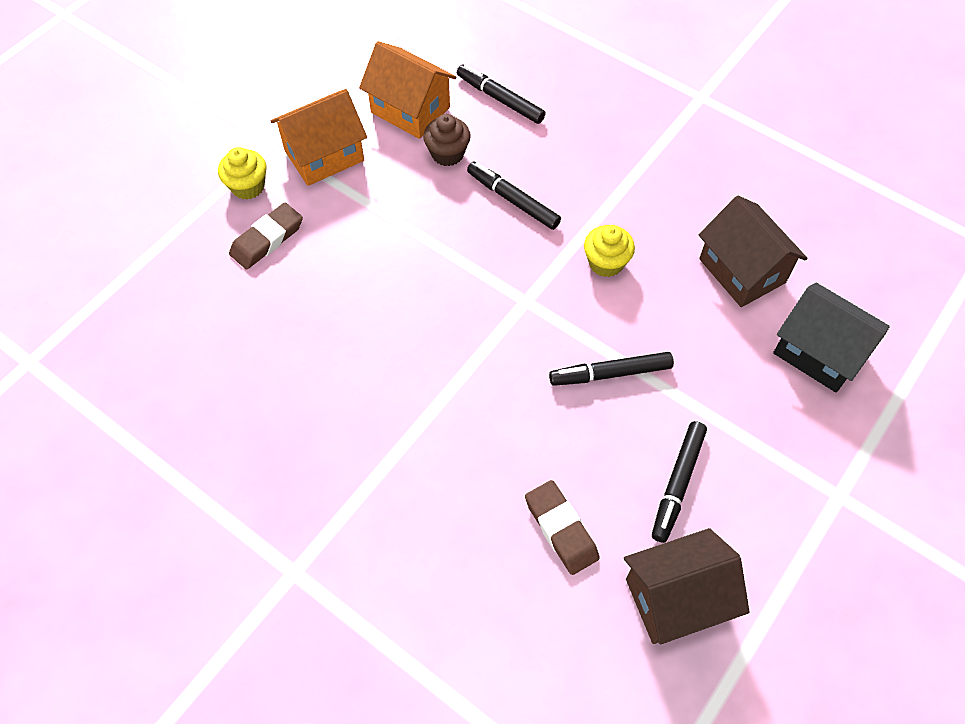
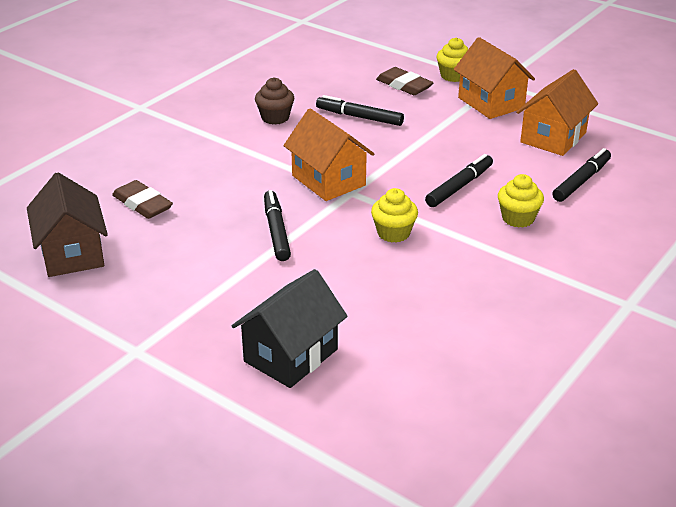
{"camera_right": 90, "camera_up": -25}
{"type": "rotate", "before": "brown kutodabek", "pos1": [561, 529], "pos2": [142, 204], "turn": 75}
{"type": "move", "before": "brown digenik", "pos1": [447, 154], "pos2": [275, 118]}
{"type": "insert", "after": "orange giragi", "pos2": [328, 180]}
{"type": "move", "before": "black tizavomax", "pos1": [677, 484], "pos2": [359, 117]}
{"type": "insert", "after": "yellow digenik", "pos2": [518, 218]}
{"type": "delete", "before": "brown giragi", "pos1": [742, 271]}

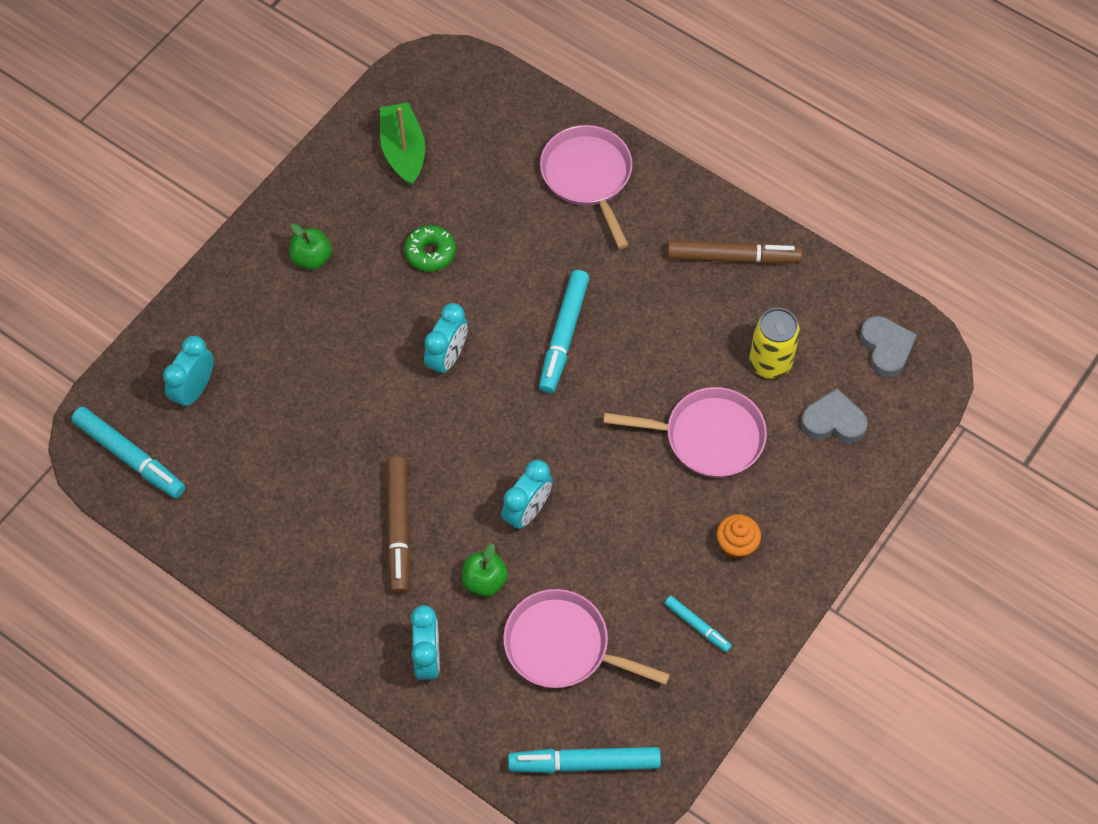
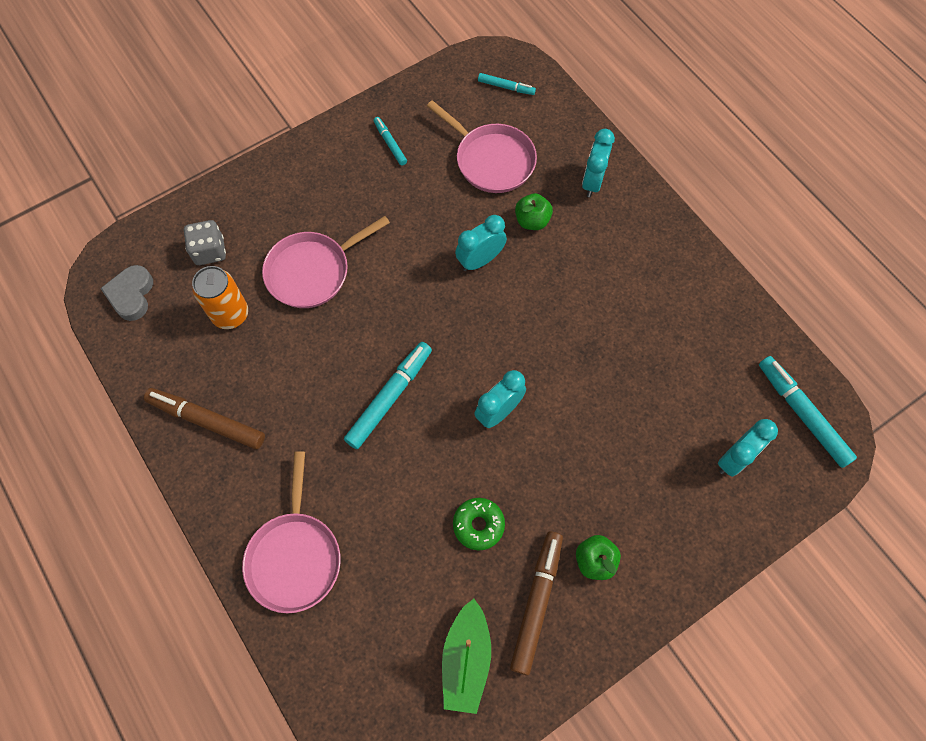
{"camera_right": -160, "camera_up": 5}
{"type": "replace", "before": "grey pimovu", "after": "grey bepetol", "pos1": [833, 421], "pos2": [209, 251]}
{"type": "recolor", "before": "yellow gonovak", "after": "orange gonovak", "pos1": [770, 363], "pos2": [230, 314]}
{"type": "rotate", "before": "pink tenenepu", "pos1": [708, 437], "pos2": [312, 271], "turn": -60}
{"type": "resize", "before": "turquoise tizavomax", "pos1": [584, 763], "pos2": [506, 87], "scale": 0.55}
{"type": "move", "before": "brown tizavomax", "pos1": [398, 528], "pos2": [537, 602]}
{"type": "delete", "before": "orange digenik", "pos1": [736, 545]}

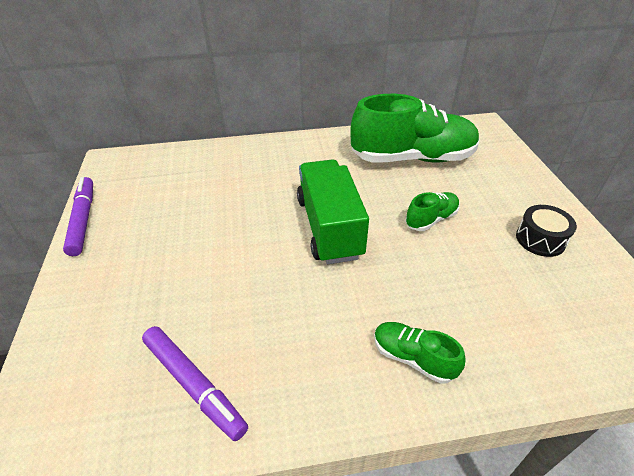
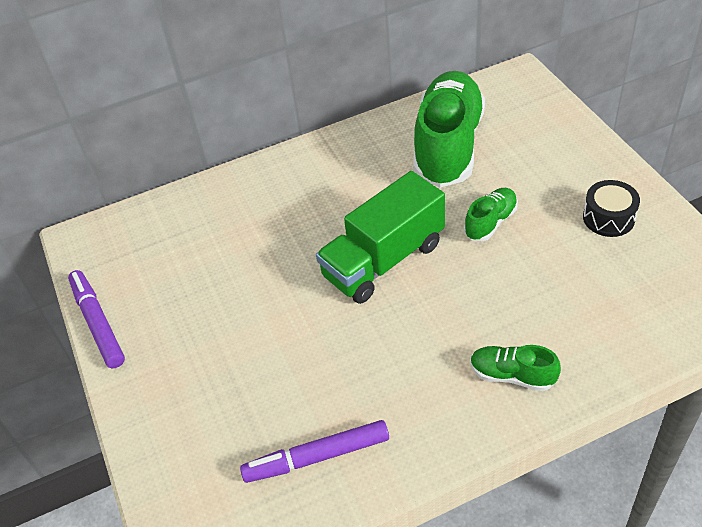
{"camera_right": -10, "camera_up": 5}
{"type": "rotate", "before": "purple tizavomax", "pos1": [194, 385], "pos2": [317, 457], "turn": 135}
{"type": "rotate", "before": "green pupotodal", "pos1": [329, 227], "pos2": [383, 260], "turn": -105}
{"type": "rotate", "before": "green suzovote", "pos1": [412, 158], "pos2": [448, 146], "turn": -60}

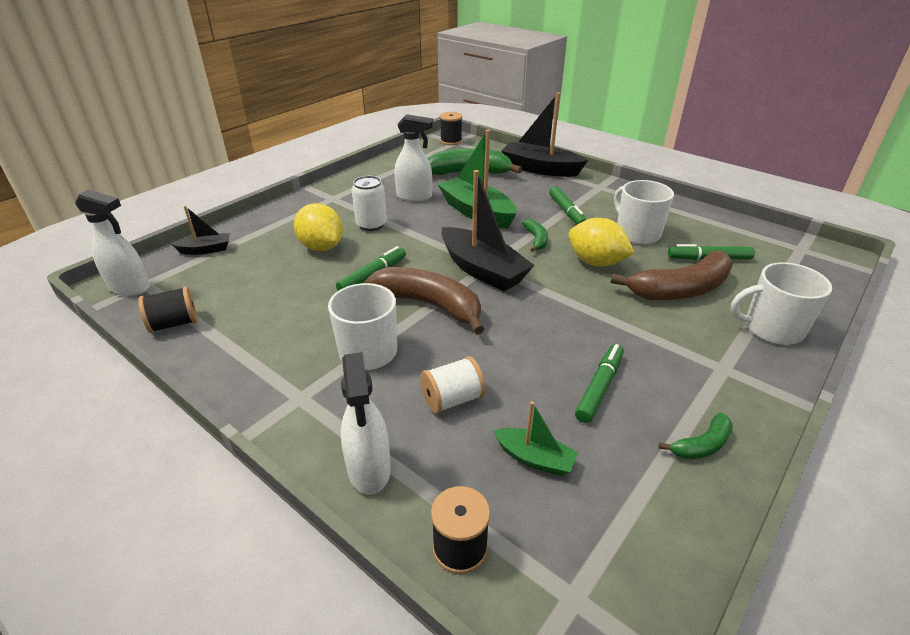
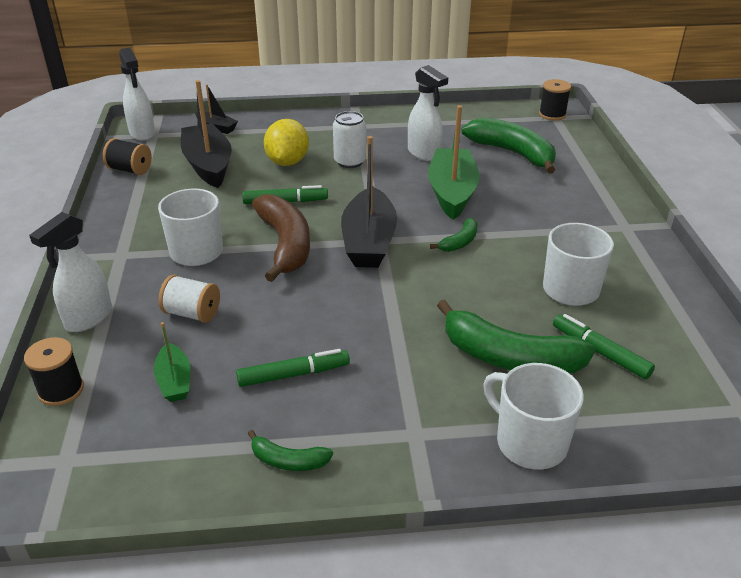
{"camera_right": 45, "camera_up": 0}
{"type": "move", "before": "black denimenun", "pos1": [540, 169], "pos2": [208, 165]}
{"type": "recolor", "before": "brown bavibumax", "after": "green bavibumax", "pos1": [680, 290], "pos2": [509, 357]}
{"type": "delete", "before": "green tizavomax", "pos1": [566, 211]}
{"type": "delete", "before": "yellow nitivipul", "pos1": [596, 262]}

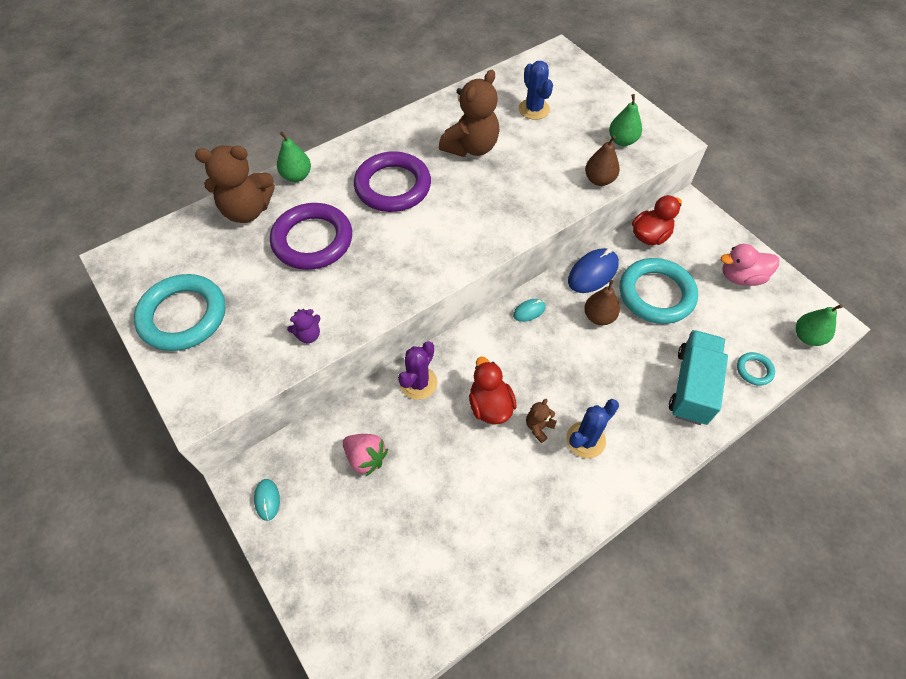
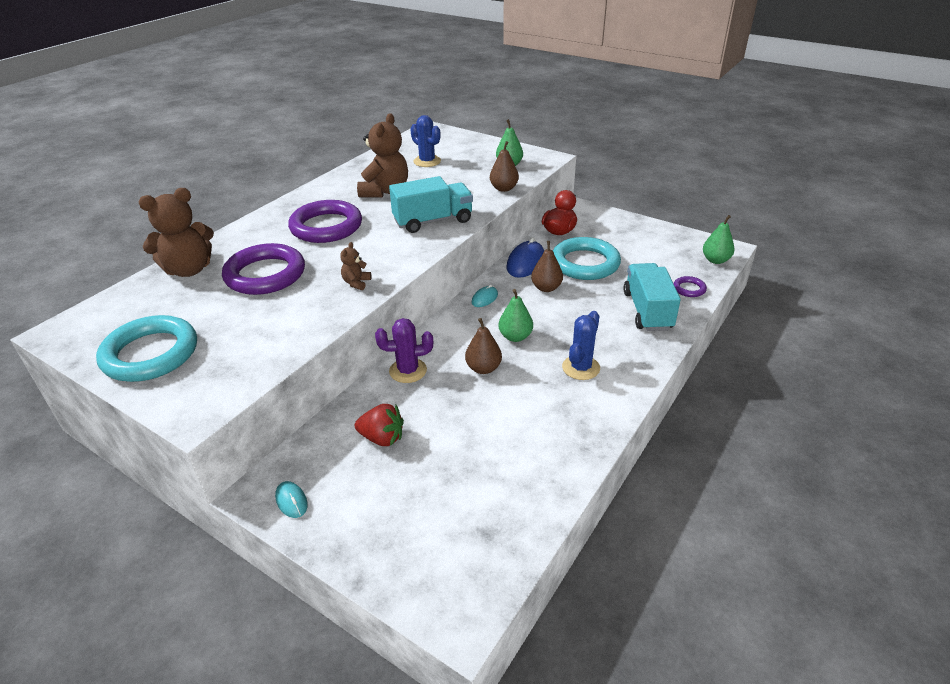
{"camera_right": -20, "camera_up": -20}
{"type": "move", "before": "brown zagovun", "pos1": [539, 427], "pos2": [356, 283]}
{"type": "recolor", "before": "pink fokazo", "after": "red fokazo", "pos1": [366, 458], "pos2": [382, 438]}
{"type": "rotate", "before": "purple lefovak", "pos1": [418, 383], "pos2": [408, 371], "turn": 75}
{"type": "insert", "after": "turquoise pupotodal", "pos2": [433, 221]}
{"type": "replace", "before": "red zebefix", "after": "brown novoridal", "pos1": [490, 405], "pos2": [483, 368]}
{"type": "move", "before": "green novoridal", "pos1": [297, 176], "pos2": [515, 337]}
{"type": "recolor", "before": "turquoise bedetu", "after": "purple bedetu", "pos1": [754, 370], "pos2": [689, 289]}
{"type": "delete", "before": "purple zagovun", "pos1": [308, 335]}
{"type": "delete", "before": "pink zebefix", "pos1": [741, 277]}

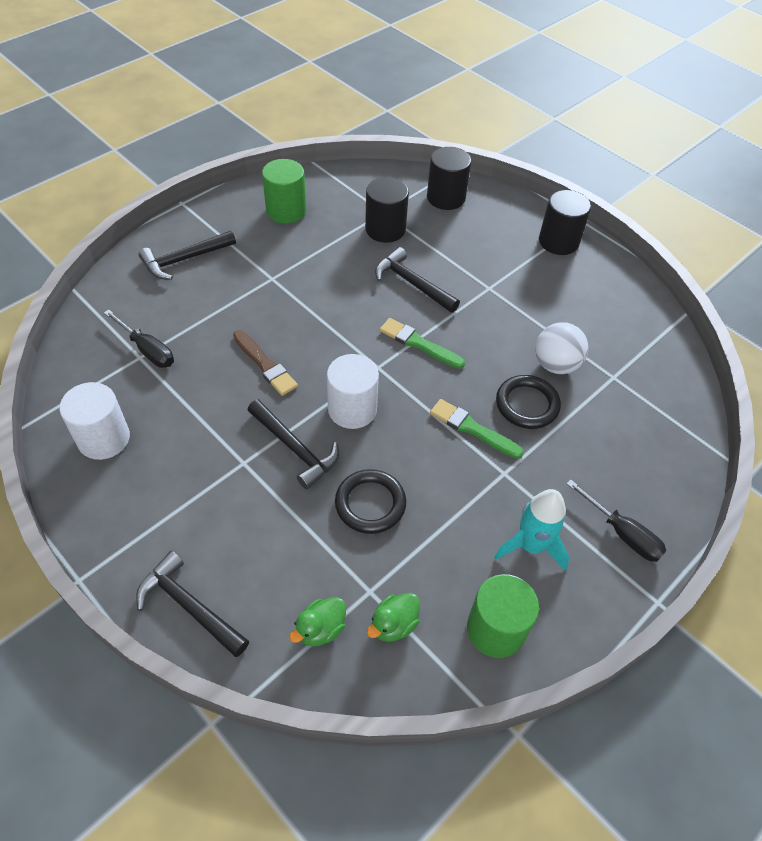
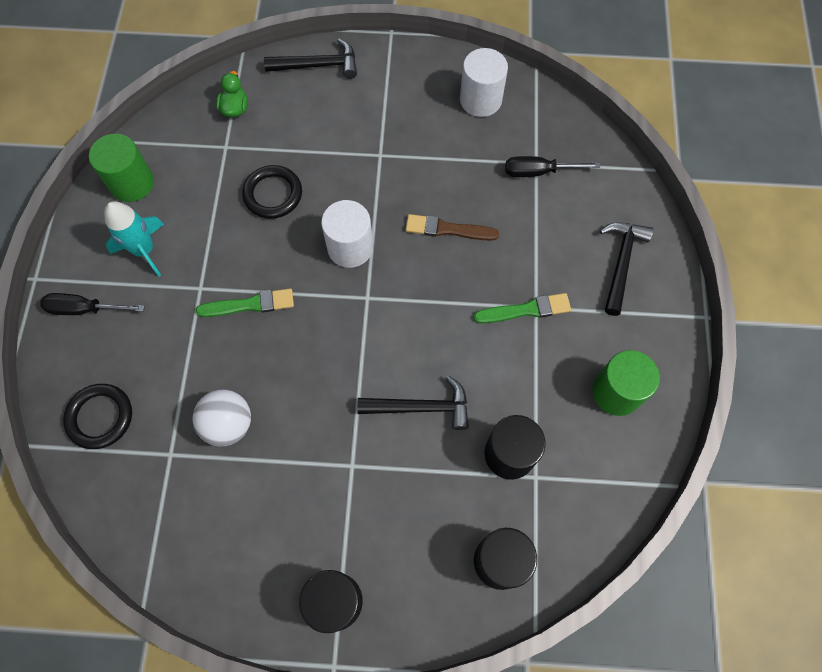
{"camera_right": 140, "camera_up": 15}
{"type": "move", "before": "black bedetu", "pos1": [527, 404], "pos2": [100, 417]}
{"type": "move", "before": "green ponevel", "pos1": [419, 344], "pos2": [526, 310]}
{"type": "delete", "before": "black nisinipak", "pos1": [295, 448]}
{"type": "delete", "before": "green zebefix", "pos1": [393, 624]}

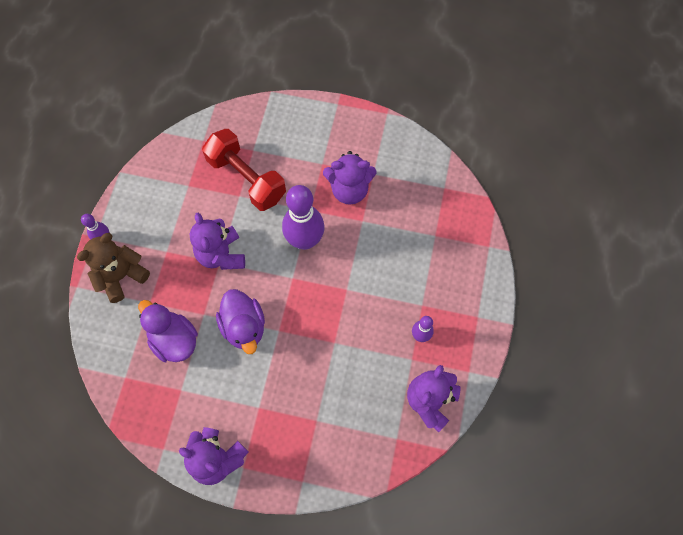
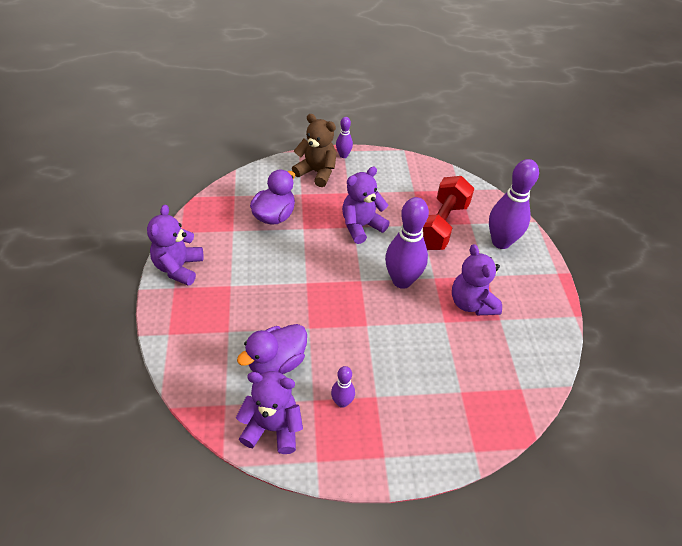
{"camera_right": 70, "camera_up": -20}
{"type": "move", "before": "purple zebefix", "pos1": [244, 327], "pos2": [276, 362]}
{"type": "insert", "after": "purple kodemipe", "pos2": [501, 242]}

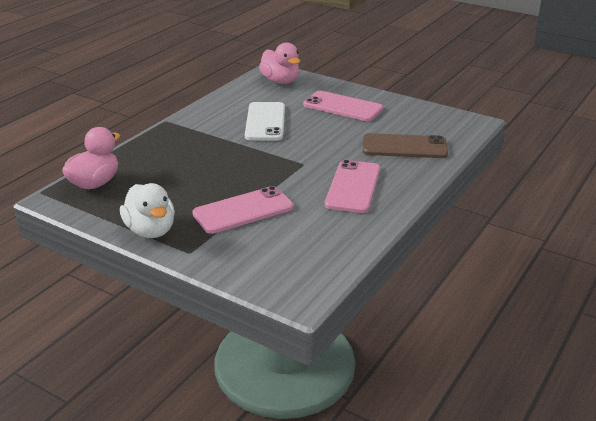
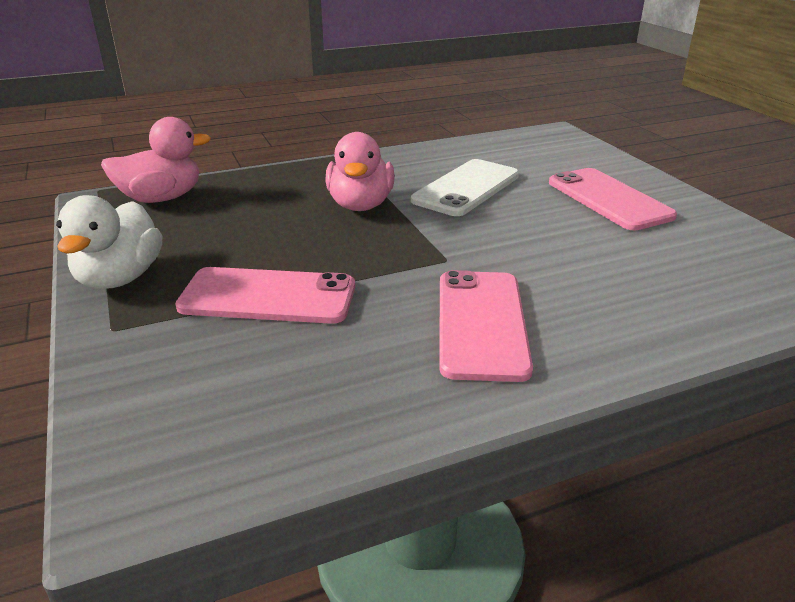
{"camera_right": 35, "camera_up": 0}
{"type": "move", "before": "pink zebefix", "pos1": [280, 81], "pos2": [360, 205]}
{"type": "rotate", "before": "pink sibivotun", "pos1": [353, 187], "pos2": [481, 323], "turn": -45}
{"type": "delete", "before": "brown sibivotun", "pos1": [404, 147]}

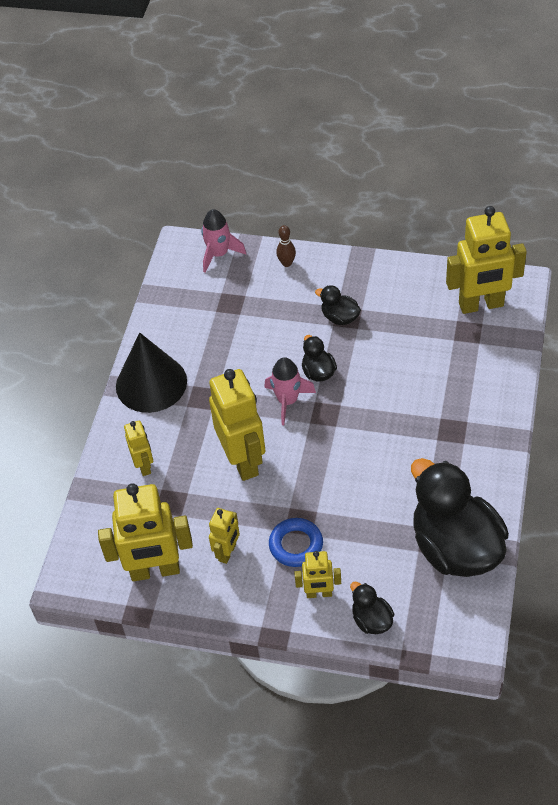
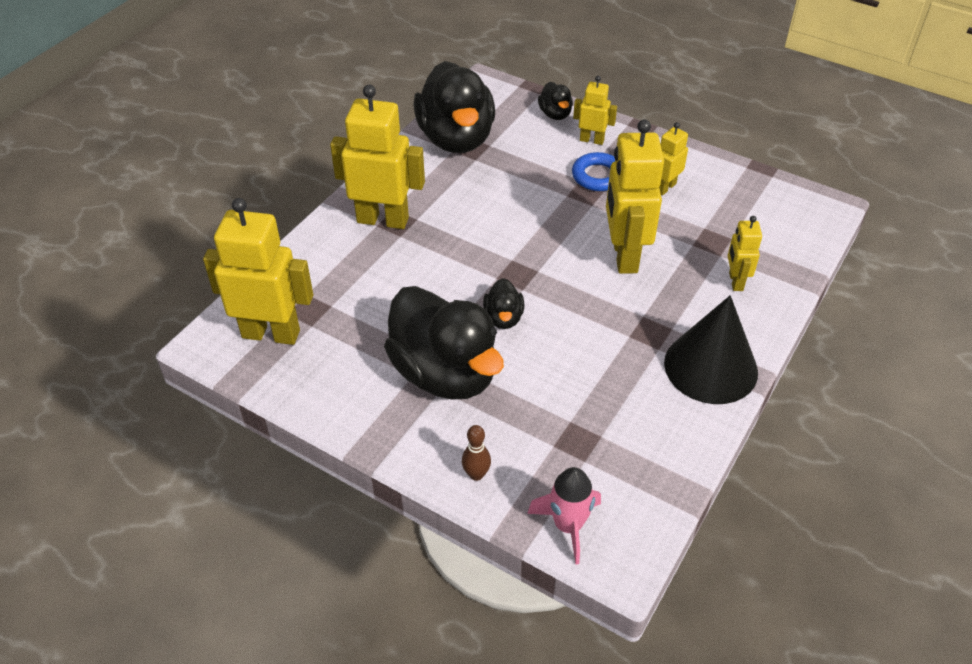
{"camera_right": -165, "camera_up": -5}
{"type": "move", "before": "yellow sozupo", "pos1": [155, 570], "pos2": [383, 220]}
{"type": "resize", "before": "black zebefix", "pos1": [340, 317], "pos2": [445, 373], "scale": 2.29}
{"type": "delete", "before": "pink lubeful", "pos1": [287, 401]}

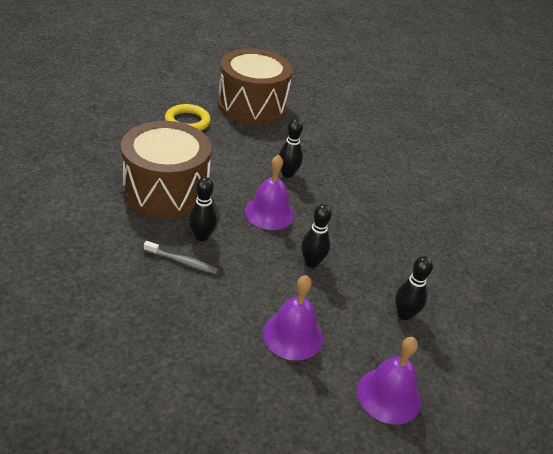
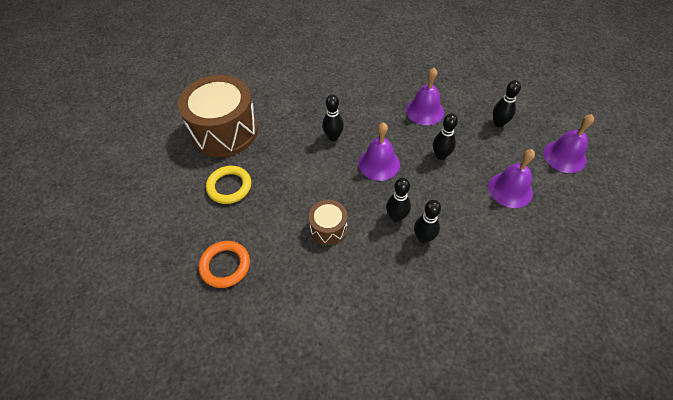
{"camera_right": -60, "camera_up": 15}
{"type": "insert", "after": "orange bedetu", "pos2": [225, 265]}
{"type": "resize", "before": "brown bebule", "pos1": [166, 190], "pos2": [328, 228], "scale": 0.48}
{"type": "insert", "after": "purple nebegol", "pos2": [425, 111]}
{"type": "replace", "before": "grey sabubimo", "after": "black kodemipe", "pos1": [182, 261], "pos2": [423, 238]}

